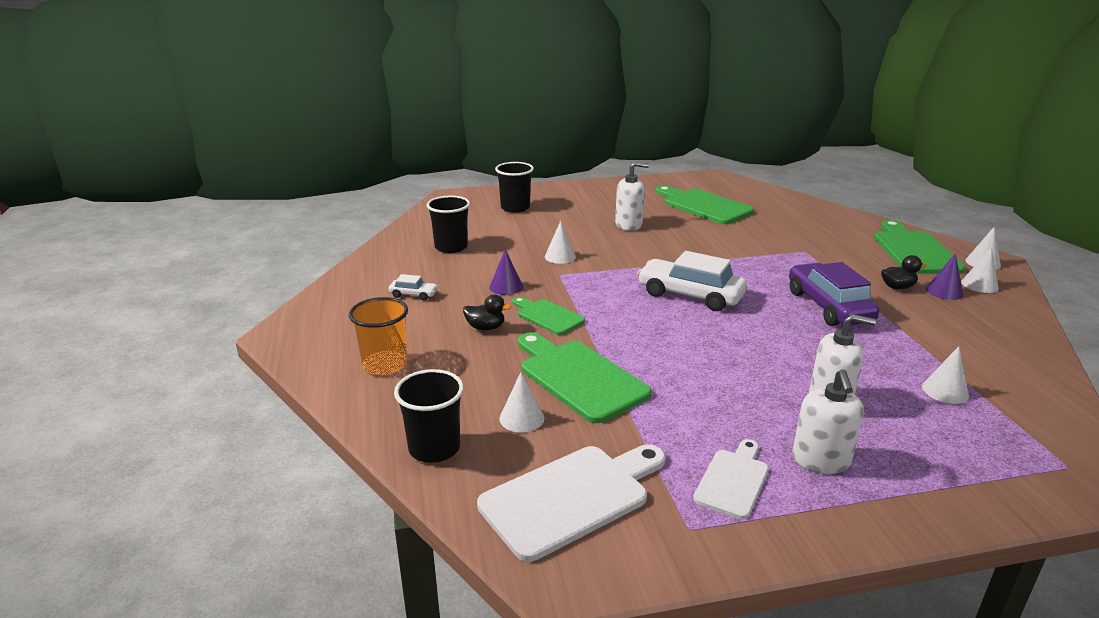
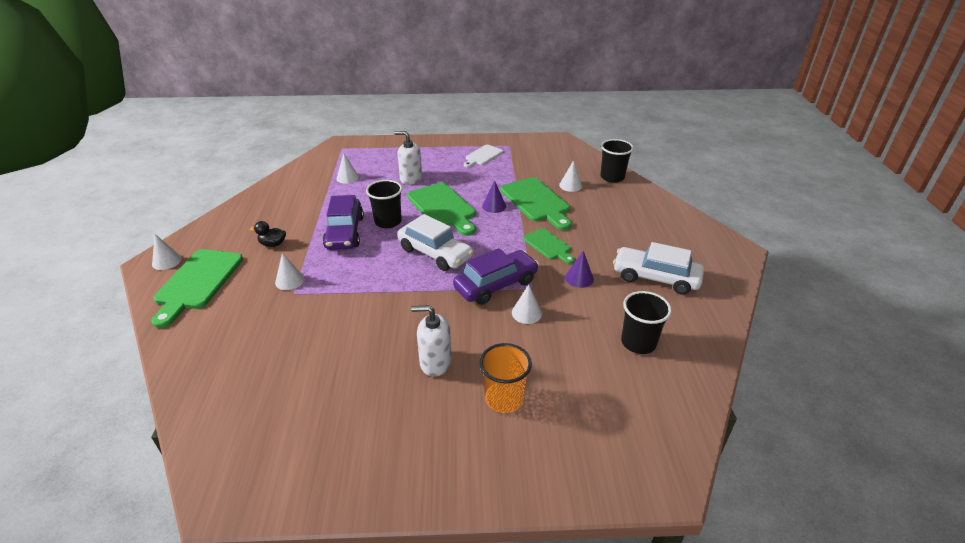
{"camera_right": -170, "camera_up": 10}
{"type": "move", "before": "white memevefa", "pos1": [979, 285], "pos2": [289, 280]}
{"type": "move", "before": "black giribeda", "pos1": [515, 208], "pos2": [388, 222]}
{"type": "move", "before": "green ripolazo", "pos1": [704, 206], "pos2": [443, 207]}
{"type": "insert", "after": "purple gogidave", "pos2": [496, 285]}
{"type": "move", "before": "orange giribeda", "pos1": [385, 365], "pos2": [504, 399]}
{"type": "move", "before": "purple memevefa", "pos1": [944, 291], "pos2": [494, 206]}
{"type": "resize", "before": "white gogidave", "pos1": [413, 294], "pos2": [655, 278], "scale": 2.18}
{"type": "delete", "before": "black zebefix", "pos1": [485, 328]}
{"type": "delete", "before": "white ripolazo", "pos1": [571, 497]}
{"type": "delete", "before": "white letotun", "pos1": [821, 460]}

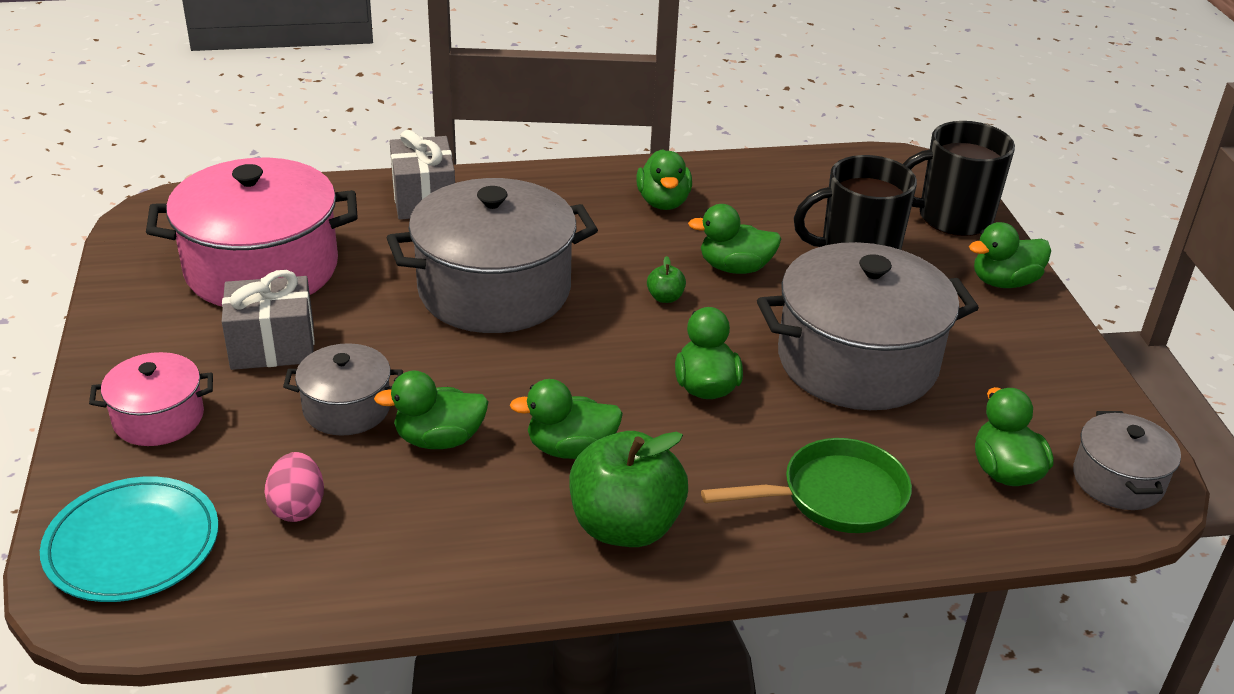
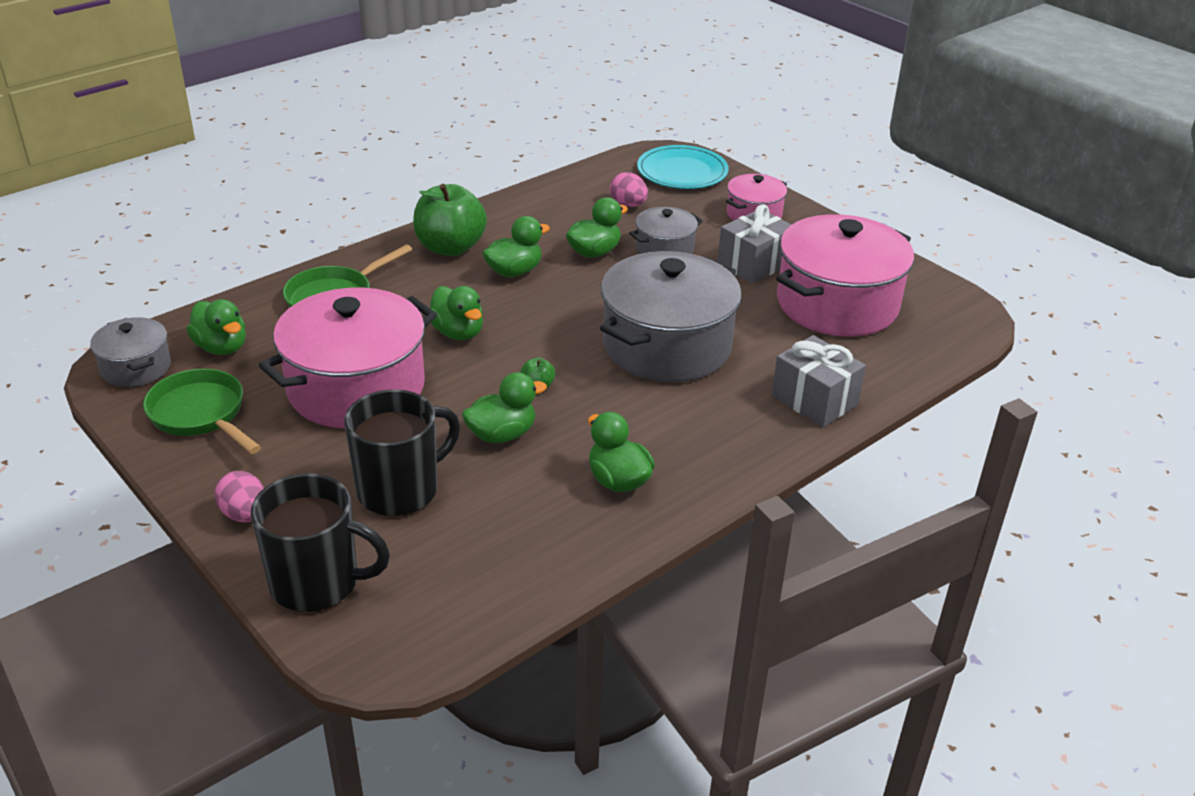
{"camera_right": 150, "camera_up": 0}
{"type": "insert", "after": "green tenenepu", "pos2": [201, 415]}
{"type": "replace", "before": "green zebefix", "after": "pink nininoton", "pos1": [1004, 282], "pos2": [245, 515]}
{"type": "rotate", "before": "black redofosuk", "pos1": [952, 218], "pos2": [317, 583], "turn": 45}
{"type": "recolor", "before": "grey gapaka", "after": "pink gapaka", "pos1": [857, 361], "pos2": [356, 388]}

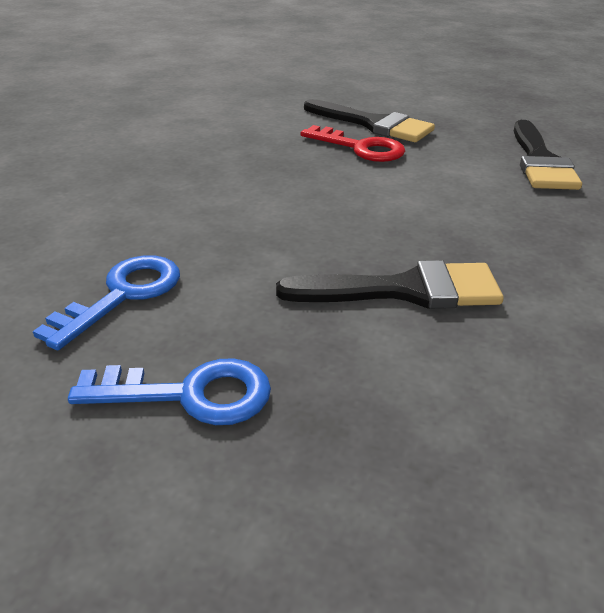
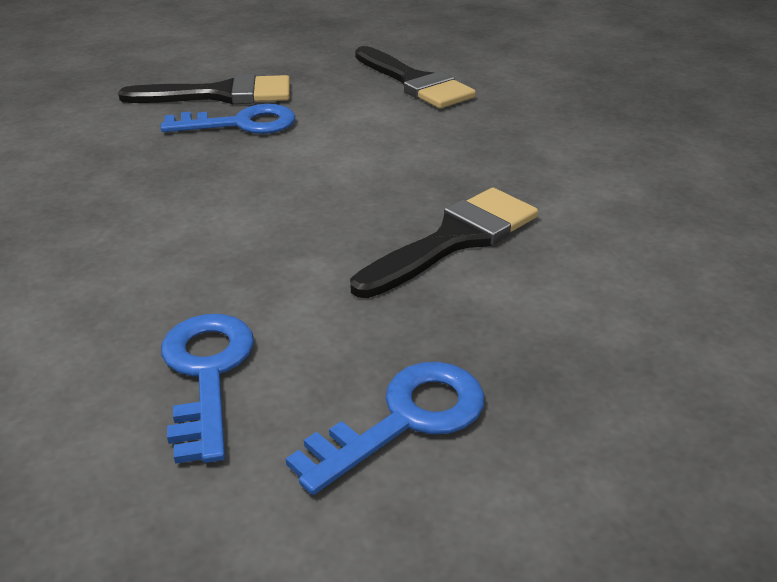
{"camera_right": -40, "camera_up": 0}
{"type": "recolor", "before": "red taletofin", "after": "blue taletofin", "pos1": [360, 148], "pos2": [241, 124]}

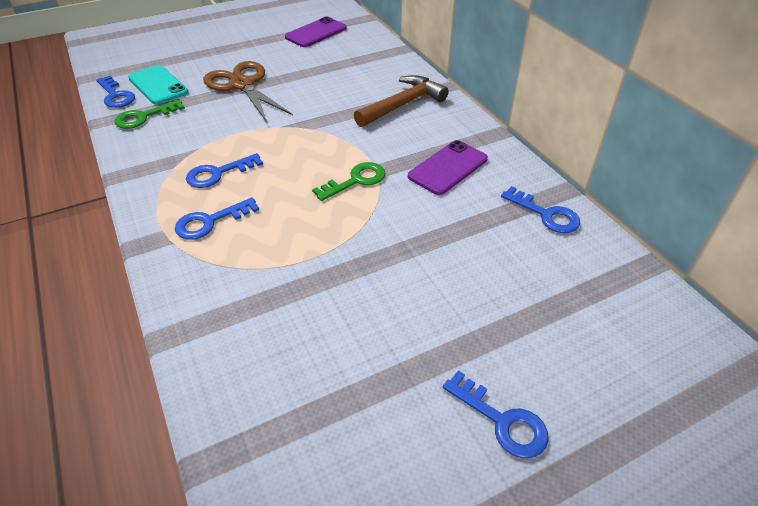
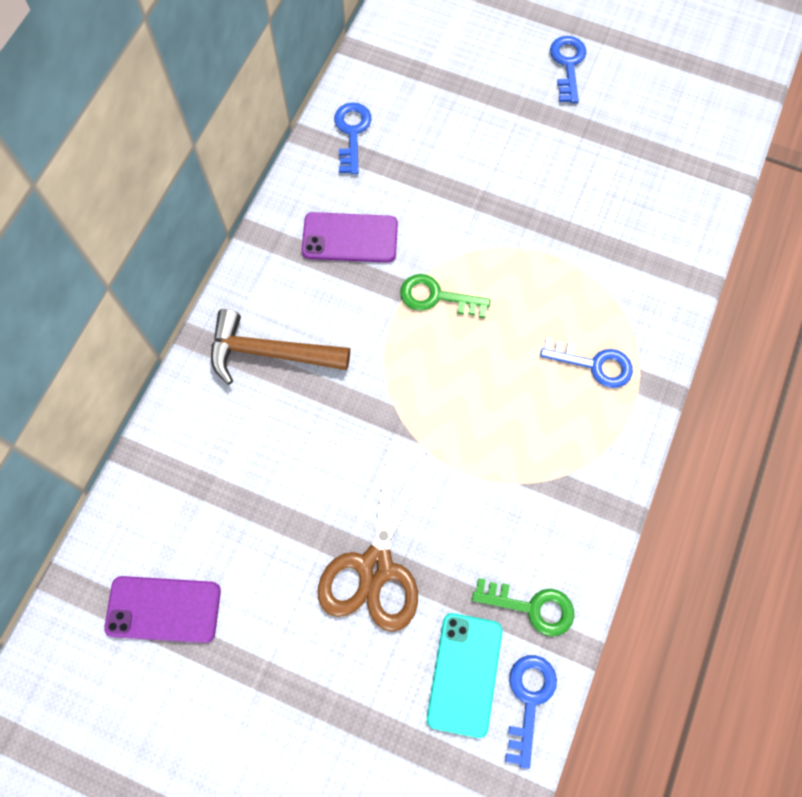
{"camera_right": -130, "camera_up": 25}
{"type": "delete", "before": "blue taletofin", "pos1": [218, 173]}

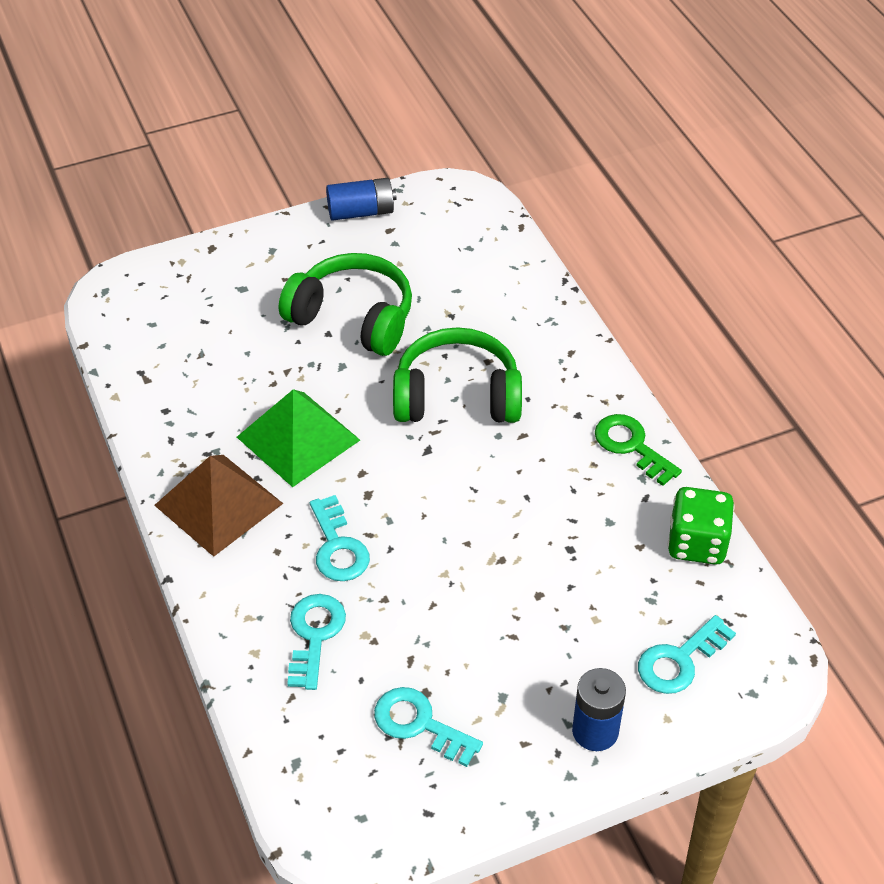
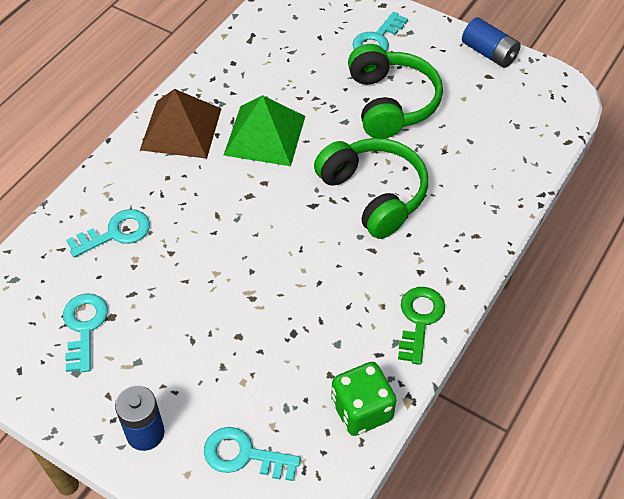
{"camera_right": 55, "camera_up": 5}
{"type": "move", "before": "turquoise taletofin", "pos1": [338, 547], "pos2": [377, 40]}

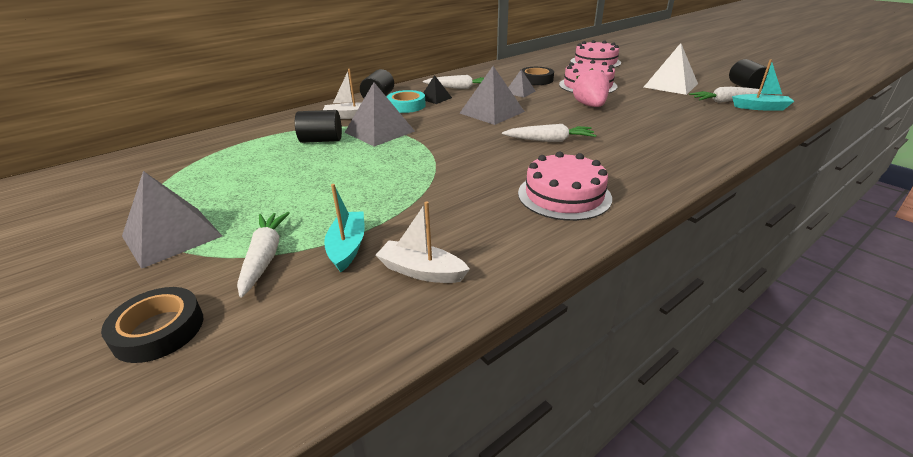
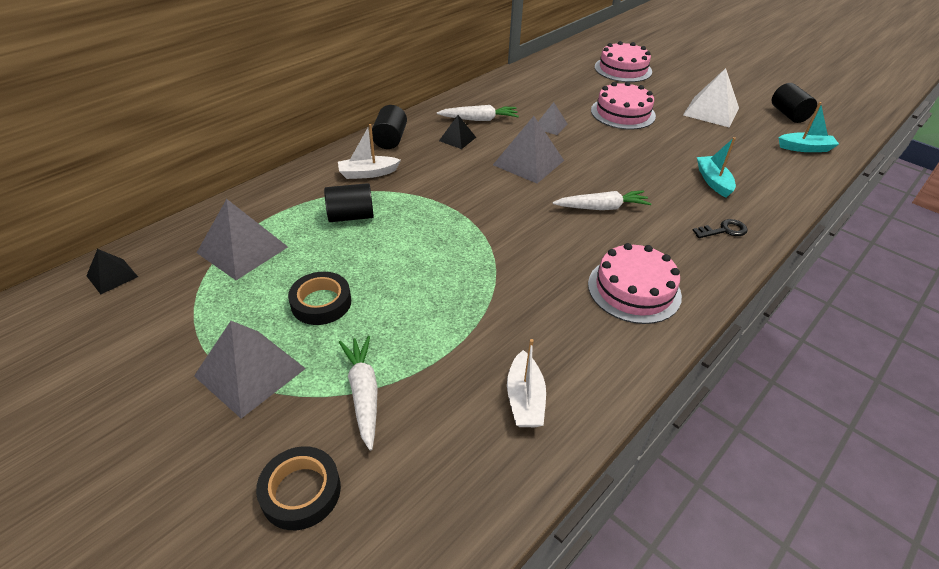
{"camera_right": -10, "camera_up": 10}
{"type": "insert", "after": "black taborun", "pos2": [112, 276]}
{"type": "move", "before": "grey taborun", "pos1": [379, 131], "pos2": [242, 249]}
{"type": "move", "before": "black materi", "pos1": [536, 80], "pos2": [321, 303]}
{"type": "rotate", "before": "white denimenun", "pos1": [421, 271], "pos2": [524, 399], "turn": -105}
{"type": "insert", "after": "black taletofin", "pos2": [724, 230]}
{"type": "move", "before": "turquoise denimenun", "pos1": [347, 247], "pos2": [713, 181]}
{"type": "delete", "before": "turquoise materi", "pos1": [406, 106]}
{"type": "delete", "before": "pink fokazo", "pos1": [590, 106]}
{"type": "delete", "before": "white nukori", "pos1": [726, 101]}

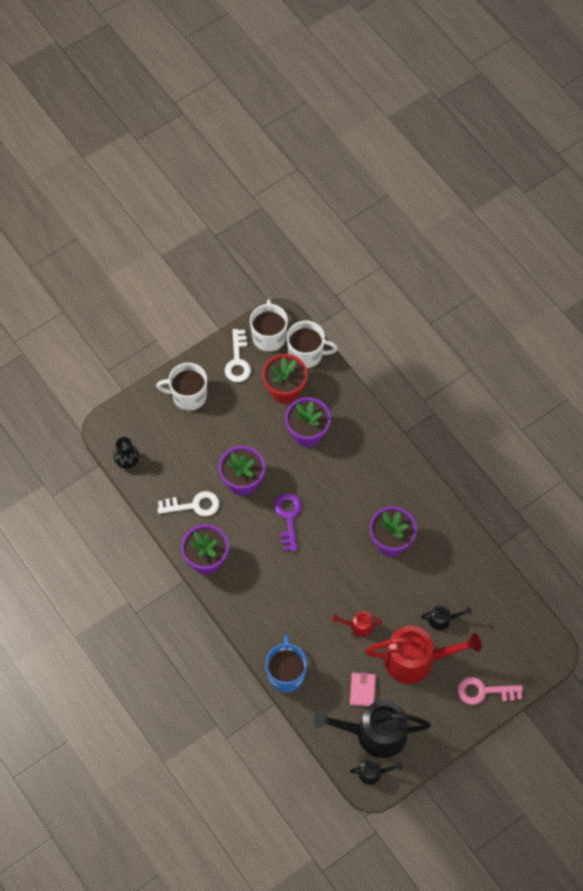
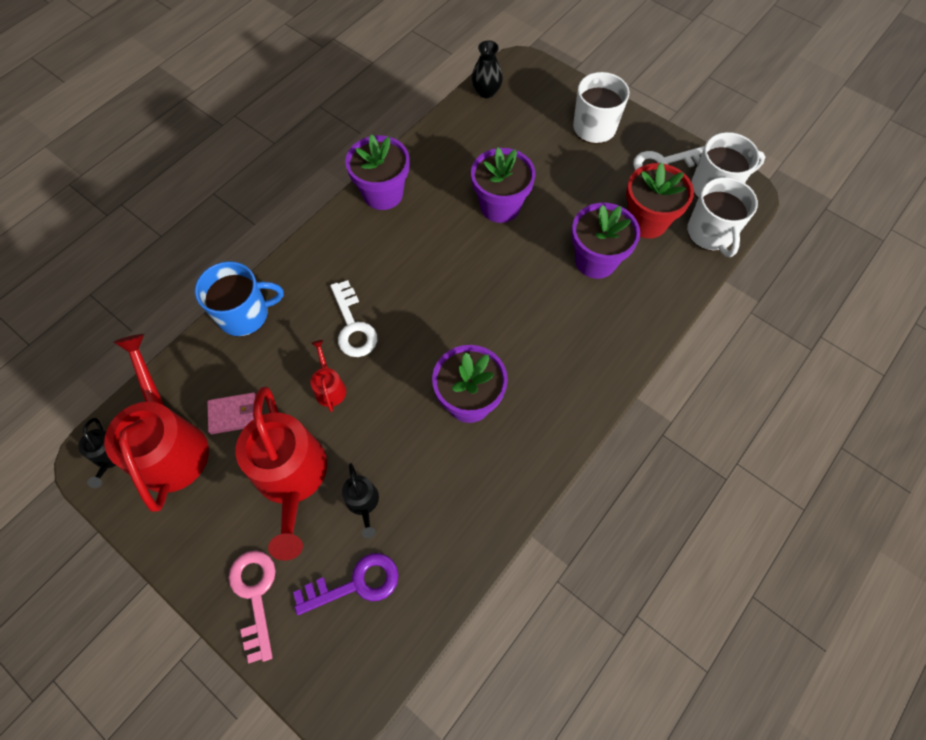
{"camera_right": 75, "camera_up": 0}
{"type": "recolor", "before": "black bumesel", "after": "red bumesel", "pos1": [374, 733], "pos2": [170, 445]}
{"type": "move", "before": "purple taletofin", "pos1": [288, 517], "pos2": [356, 583]}
{"type": "move", "before": "white taletofin", "pos1": [194, 505], "pos2": [353, 326]}

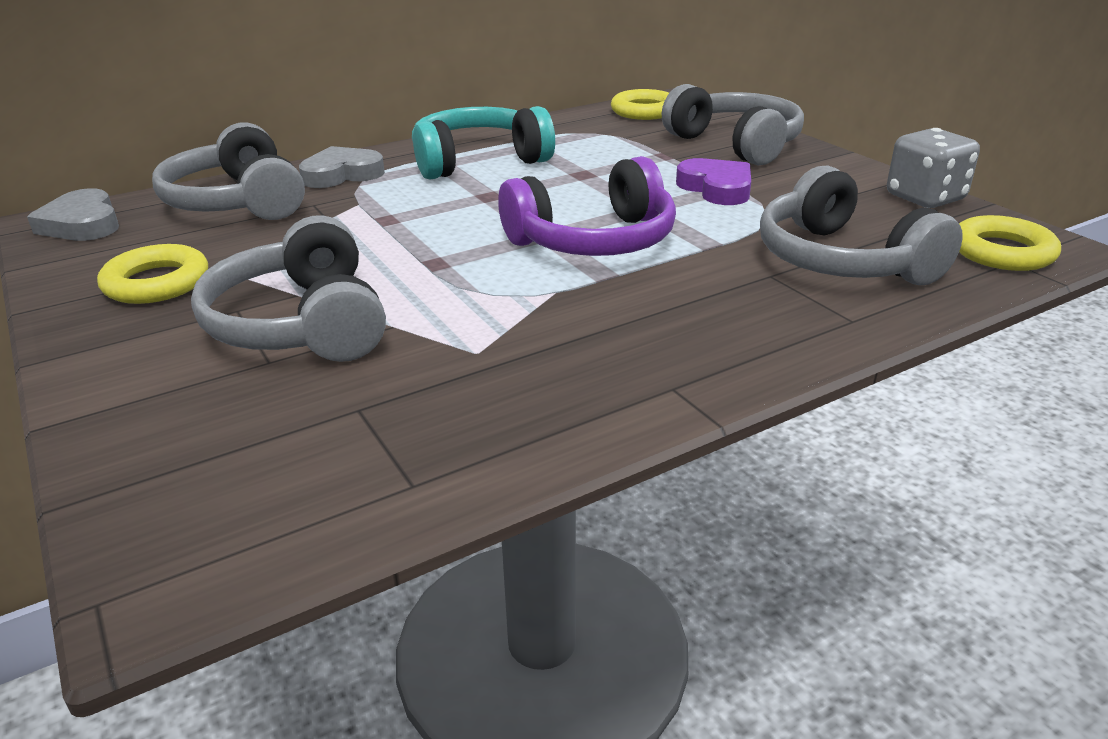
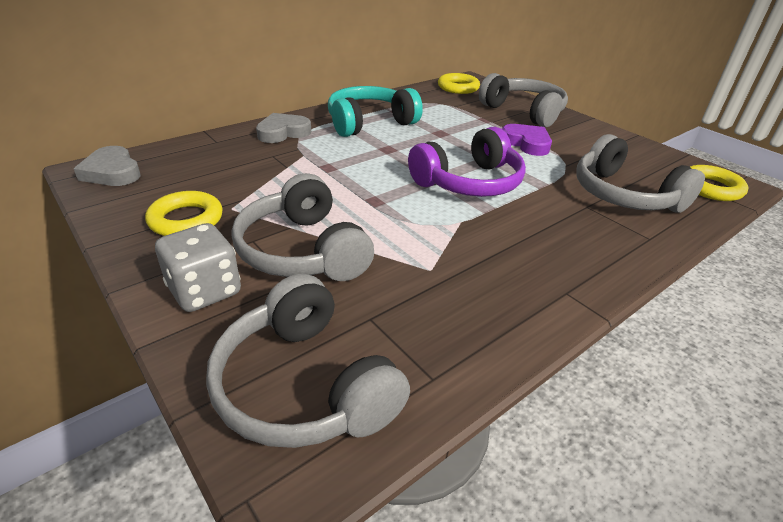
{"camera_right": -10, "camera_up": 5}
{"type": "move", "before": "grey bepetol", "pos1": [925, 198], "pos2": [205, 291]}
{"type": "move", "before": "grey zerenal", "pos1": [237, 202], "pos2": [304, 385]}

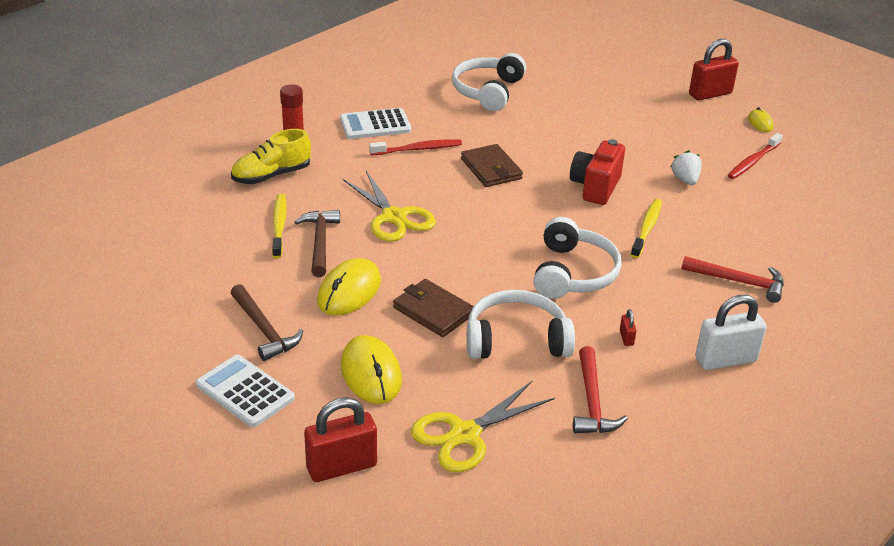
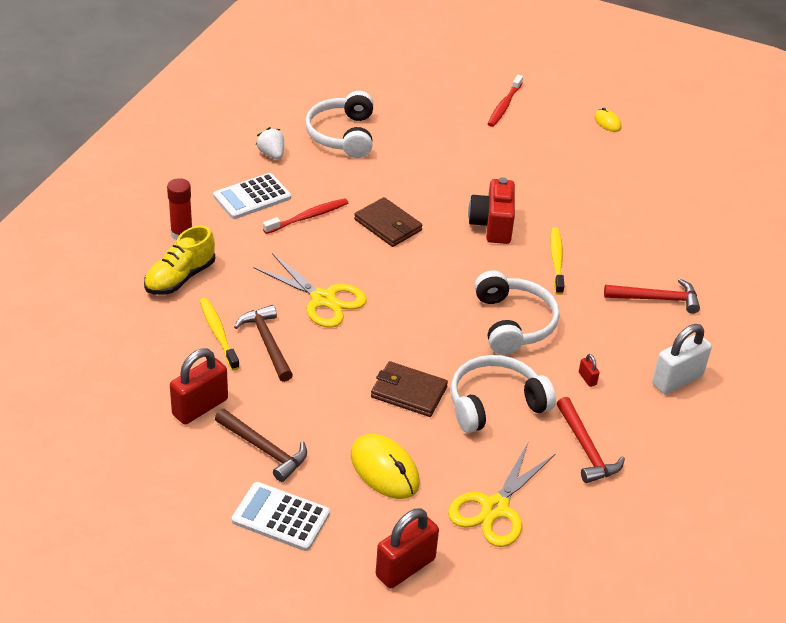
{"camera_right": -20, "camera_up": 5}
{"type": "move", "before": "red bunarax", "pos1": [710, 94], "pos2": [200, 407]}
{"type": "move", "before": "white fokazo", "pos1": [685, 180], "pos2": [271, 154]}
{"type": "move", "before": "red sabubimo", "pos1": [753, 161], "pos2": [504, 106]}
{"type": "delete", "before": "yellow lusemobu", "pos1": [349, 291]}

